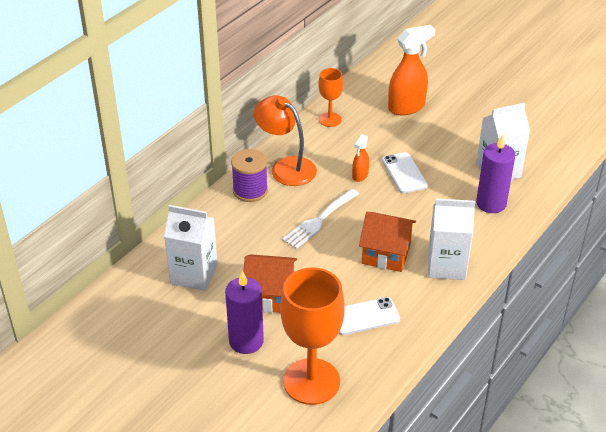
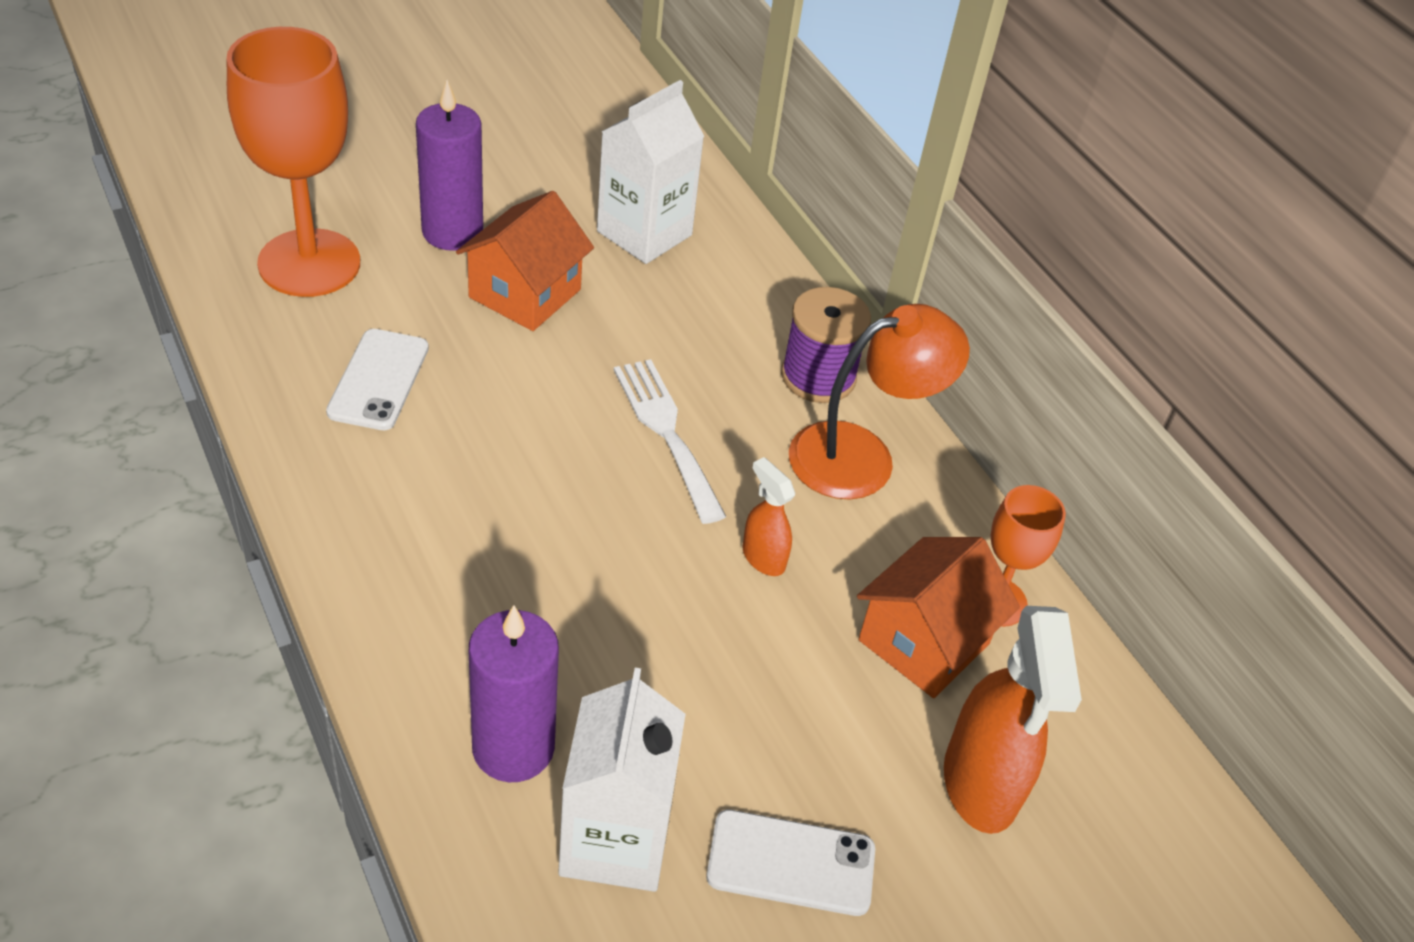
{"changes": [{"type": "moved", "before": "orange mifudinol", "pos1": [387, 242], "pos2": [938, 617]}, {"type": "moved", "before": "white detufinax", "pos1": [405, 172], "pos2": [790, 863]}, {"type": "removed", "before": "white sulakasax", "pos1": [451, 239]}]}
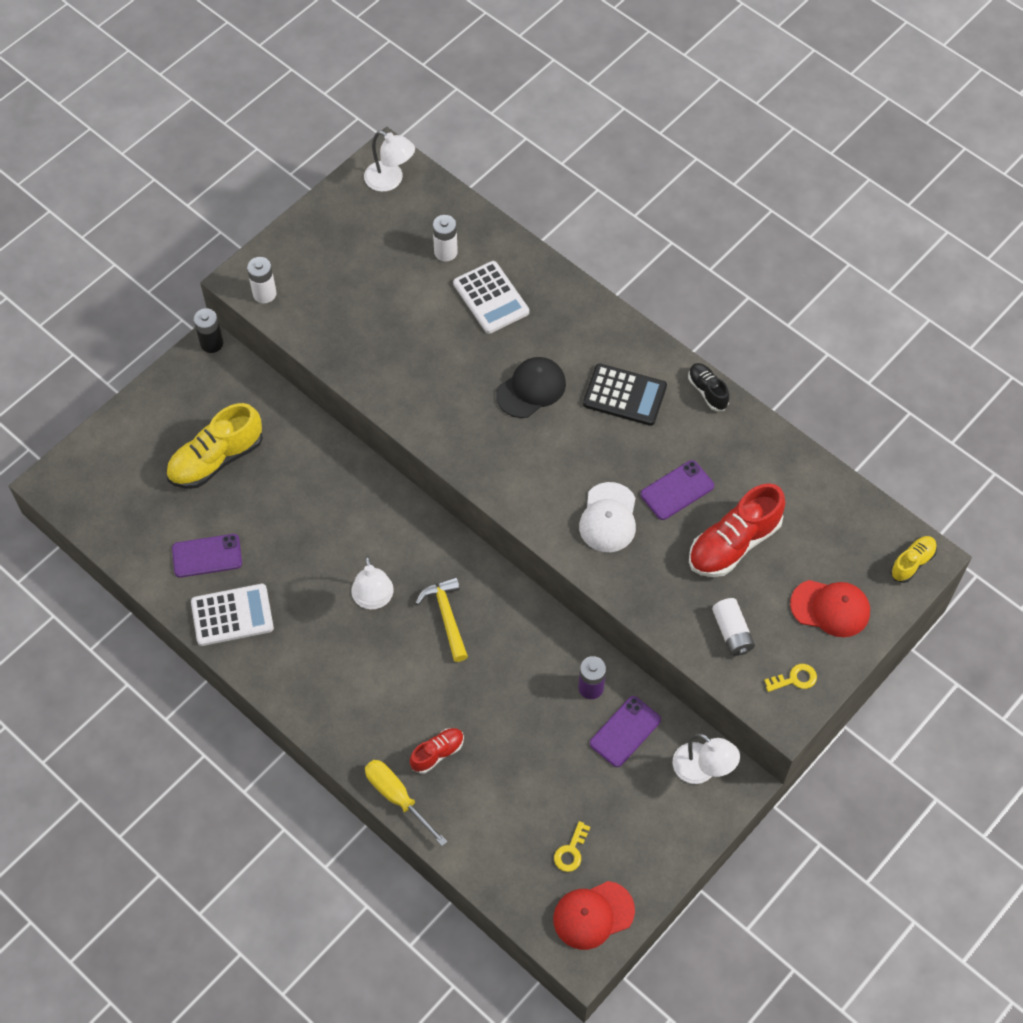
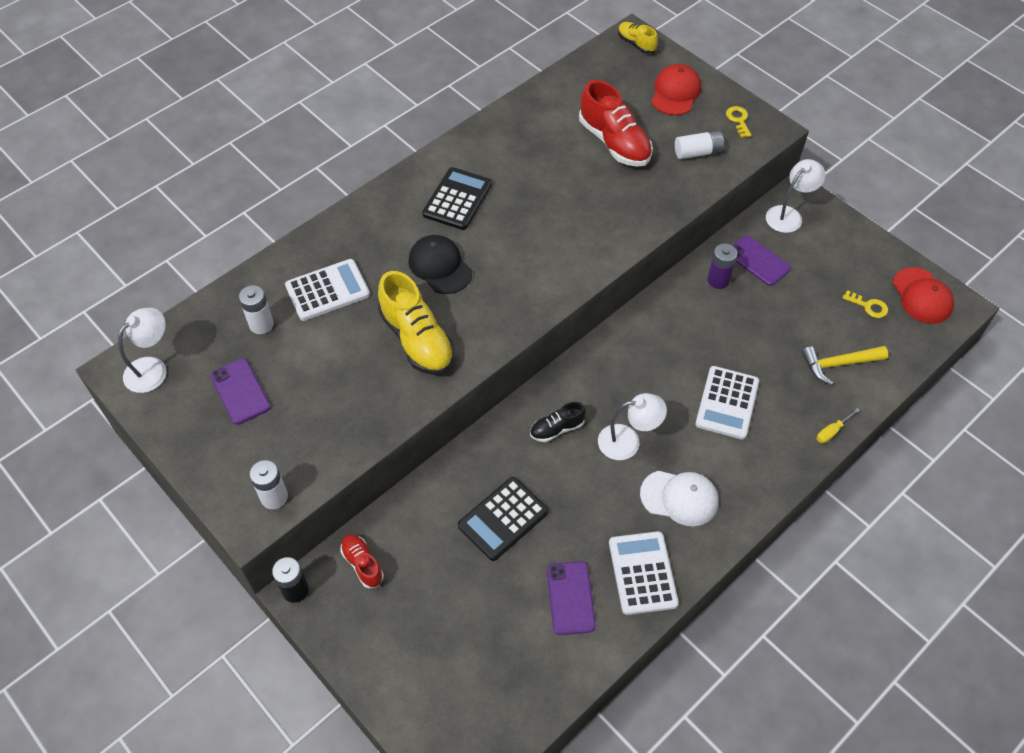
{"changes": [{"type": "moved", "before": "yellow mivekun", "pos1": [214, 446], "pos2": [416, 323]}, {"type": "resized", "before": "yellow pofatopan", "pos1": [406, 803], "pos2": [838, 425], "scale": 0.55}, {"type": "moved", "before": "red mivekun", "pos1": [437, 751], "pos2": [362, 561]}, {"type": "moved", "before": "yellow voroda", "pos1": [442, 619], "pos2": [844, 365]}, {"type": "moved", "before": "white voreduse", "pos1": [607, 517], "pos2": [679, 499]}, {"type": "moved", "before": "purple detufinax", "pos1": [677, 490], "pos2": [240, 391]}, {"type": "moved", "before": "black mivekun", "pos1": [708, 387], "pos2": [558, 422]}, {"type": "added", "after": "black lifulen", "pos2": [503, 519]}, {"type": "added", "after": "white lifulen", "pos2": [727, 403]}]}
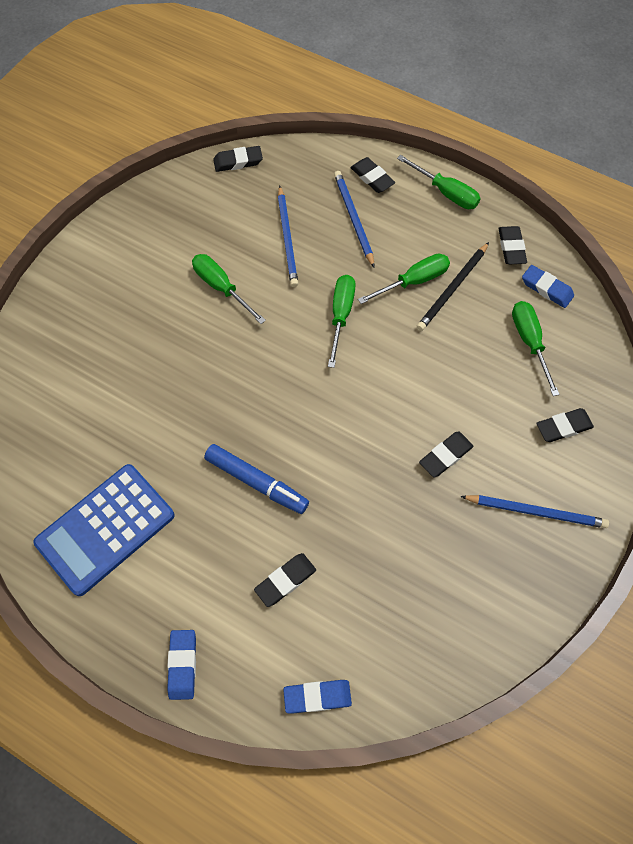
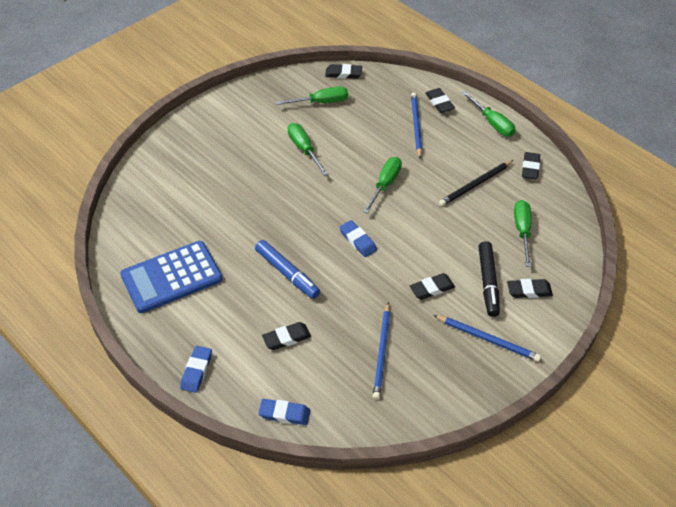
{"changes": [{"type": "moved", "before": "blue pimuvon", "pos1": [288, 236], "pos2": [381, 351]}, {"type": "moved", "before": "green pofatopan", "pos1": [404, 278], "pos2": [312, 95]}, {"type": "moved", "before": "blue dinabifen", "pos1": [548, 286], "pos2": [358, 238]}, {"type": "added", "after": "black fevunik", "pos2": [489, 279]}]}
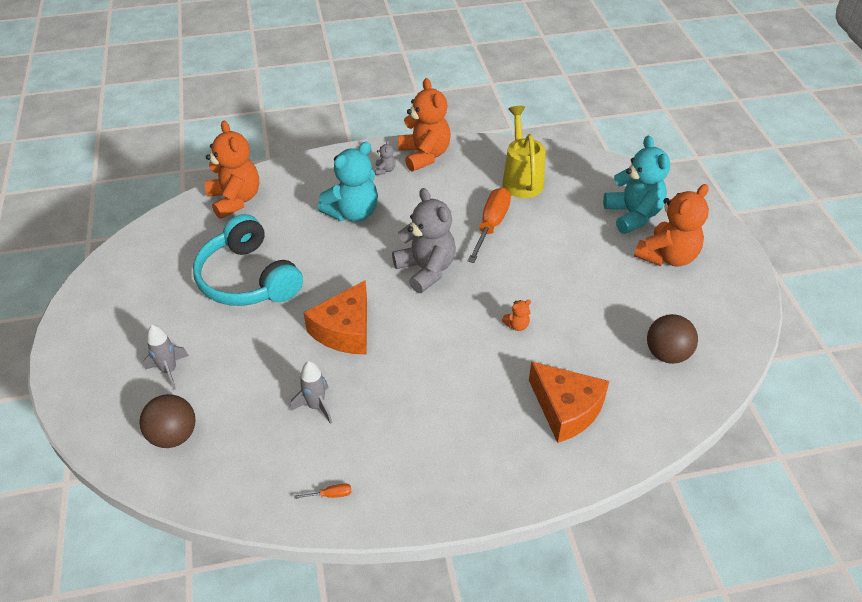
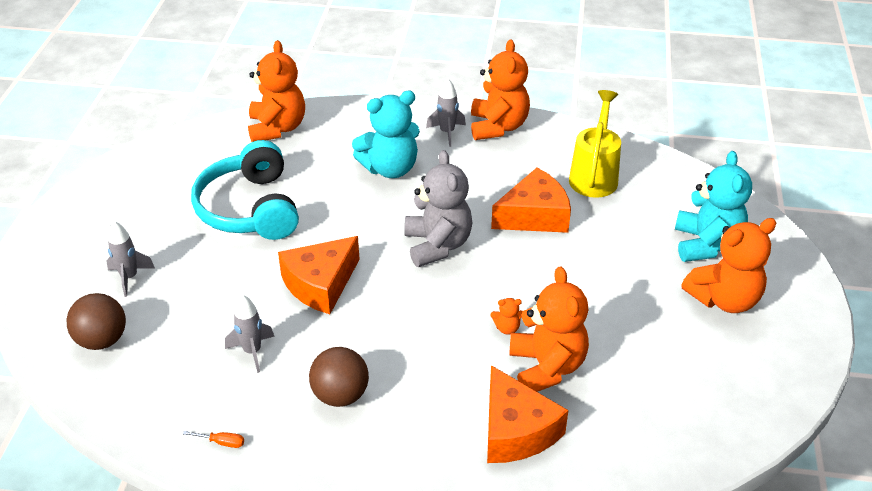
{"changes": [{"type": "replaced", "before": "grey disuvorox", "after": "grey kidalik", "pos1": [385, 157], "pos2": [446, 112]}, {"type": "replaced", "before": "orange pofatopan", "after": "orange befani", "pos1": [489, 225], "pos2": [531, 200]}, {"type": "moved", "before": "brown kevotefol", "pos1": [672, 339], "pos2": [339, 377]}, {"type": "added", "after": "orange disuvorox", "pos2": [549, 329]}]}
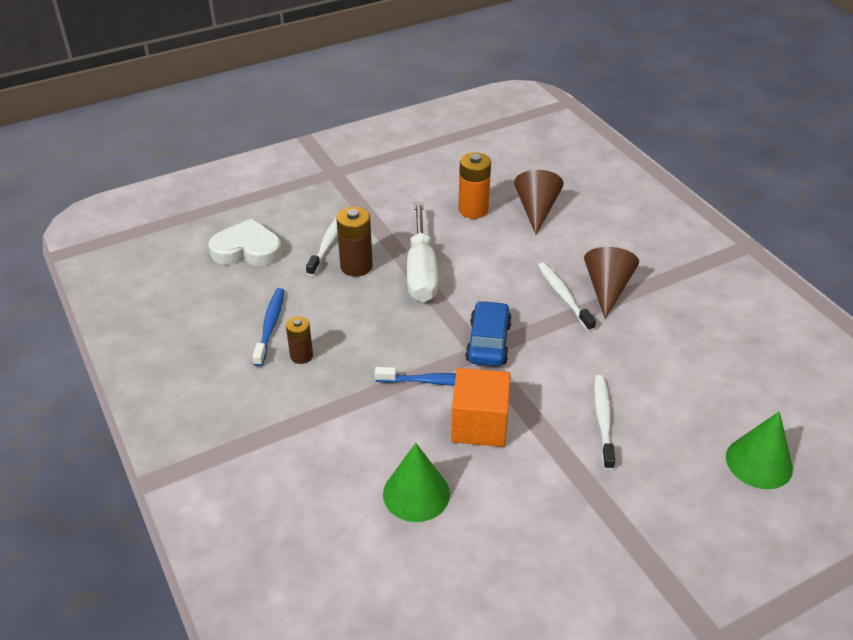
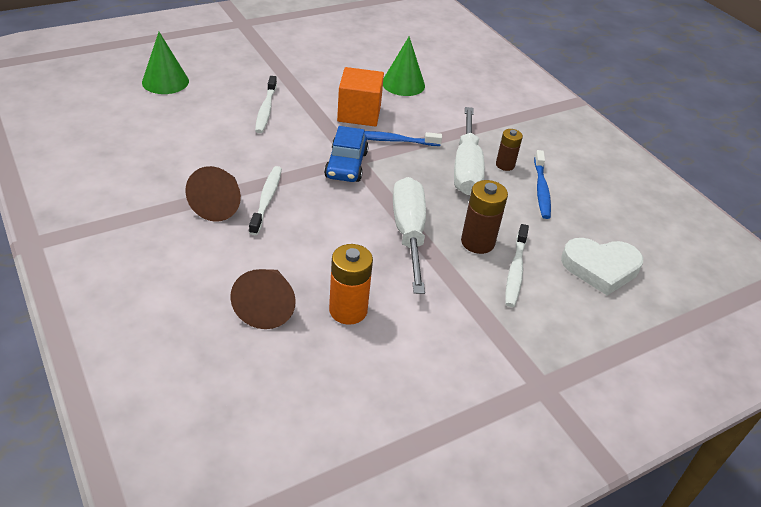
{"changes": [{"type": "turned", "before": "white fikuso", "pos1": [567, 296], "pos2": [265, 200], "turn": -150}, {"type": "added", "after": "white pofatopan", "pos2": [469, 151]}]}
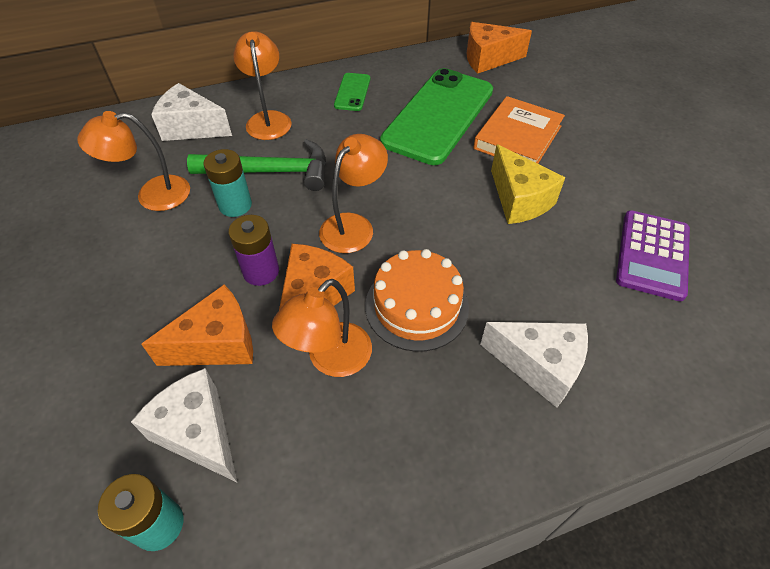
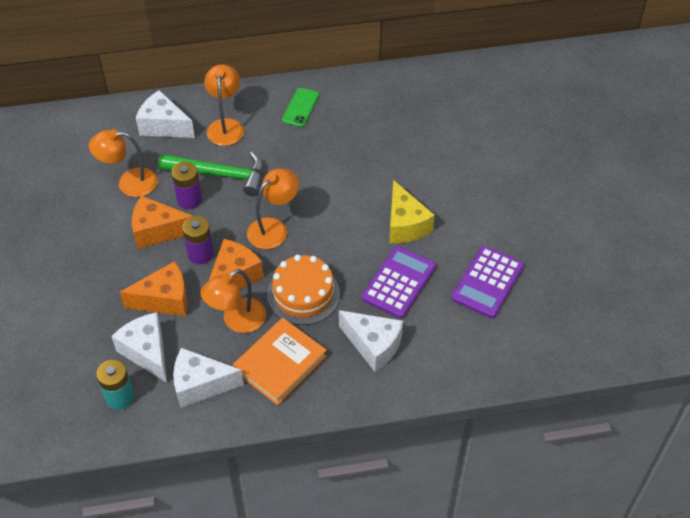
{"changes": [{"type": "recoloured", "before": "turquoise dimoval", "after": "purple dimoval", "pos1": [228, 183], "pos2": [186, 185]}, {"type": "removed", "before": "green detufinax", "pos1": [436, 116]}, {"type": "moved", "before": "orange befani", "pos1": [499, 48], "pos2": [162, 222]}, {"type": "moved", "before": "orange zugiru", "pos1": [519, 130], "pos2": [280, 361]}, {"type": "added", "after": "white befani", "pos2": [208, 378]}, {"type": "added", "after": "purple lifulen", "pos2": [399, 282]}]}
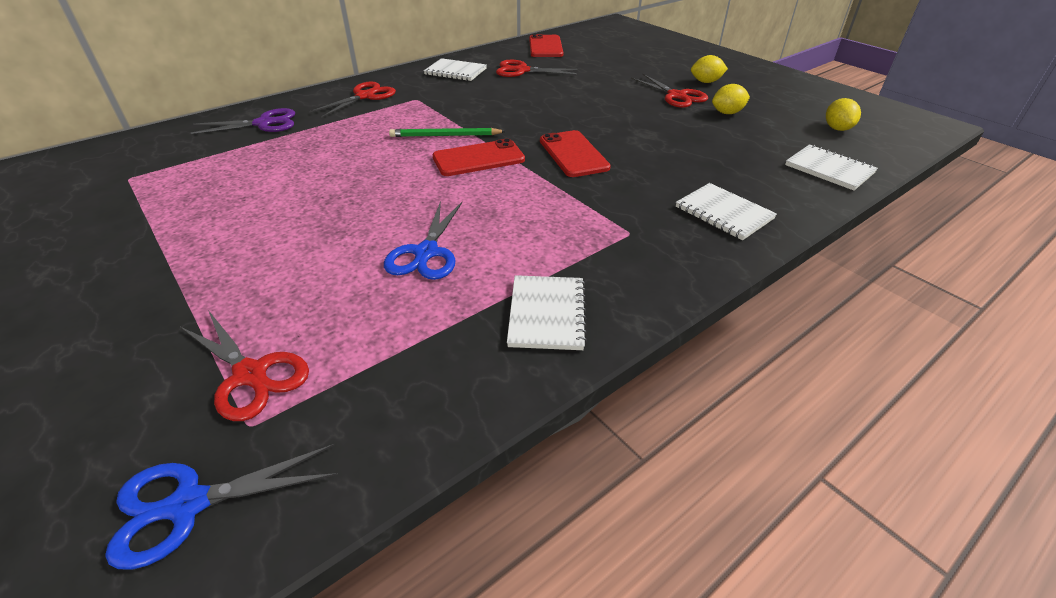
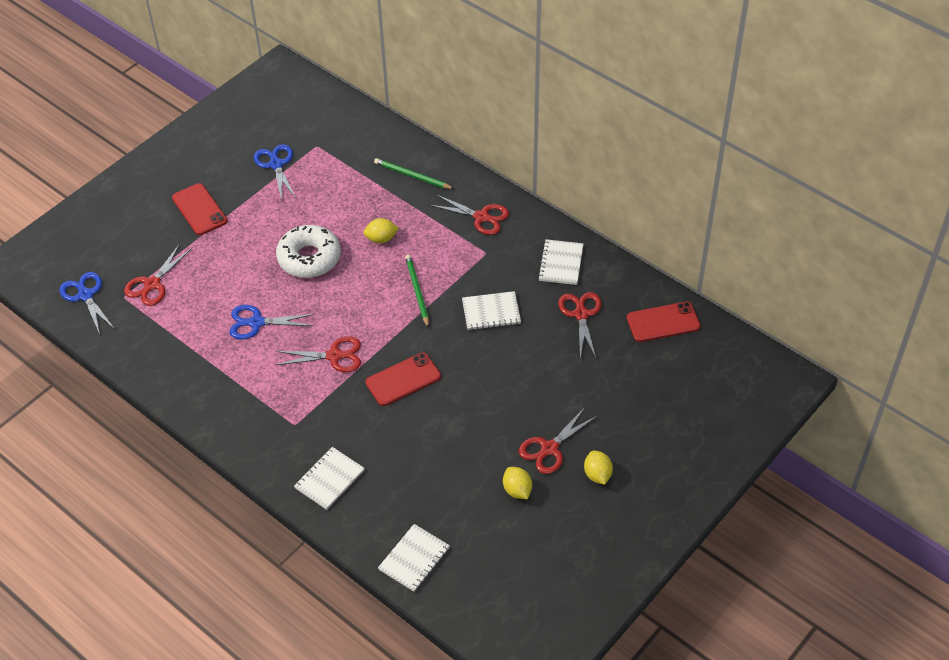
{"changes": [{"type": "replaced", "before": "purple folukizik", "after": "green pimuvon", "pos1": [243, 121], "pos2": [414, 173]}, {"type": "moved", "before": "red detufinax", "pos1": [479, 157], "pos2": [199, 209]}, {"type": "moved", "before": "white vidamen", "pos1": [547, 312], "pos2": [491, 310]}, {"type": "moved", "before": "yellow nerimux", "pos1": [843, 114], "pos2": [381, 230]}, {"type": "added", "after": "blue folukizik", "pos2": [275, 172]}, {"type": "added", "after": "red folukizik", "pos2": [318, 354]}, {"type": "added", "after": "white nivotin", "pos2": [308, 251]}]}
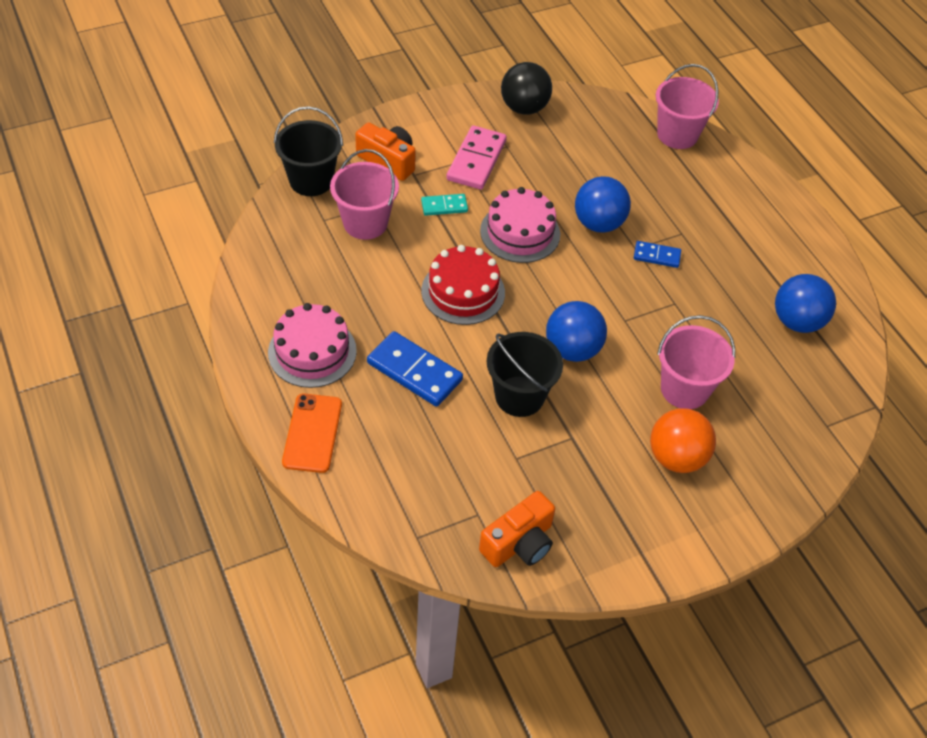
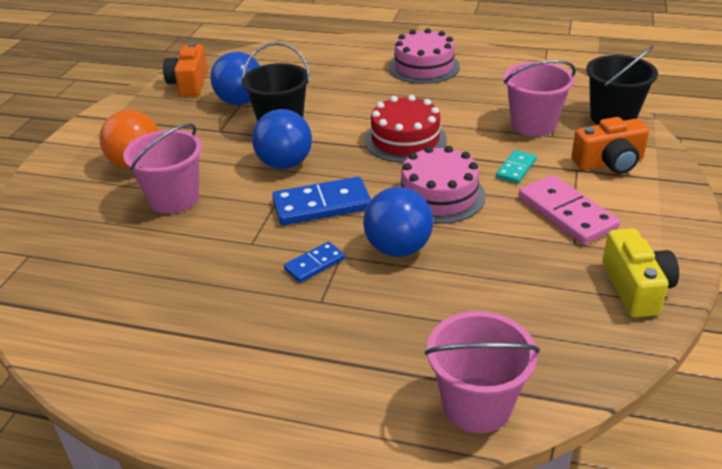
{"changes": [{"type": "removed", "before": "orange detufinax", "pos1": [312, 433]}, {"type": "moved", "before": "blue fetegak", "pos1": [415, 369], "pos2": [321, 201]}, {"type": "replaced", "before": "black kevotefol", "after": "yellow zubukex", "pos1": [526, 88], "pos2": [640, 272]}, {"type": "moved", "before": "blue kevotefol", "pos1": [805, 303], "pos2": [235, 78]}]}
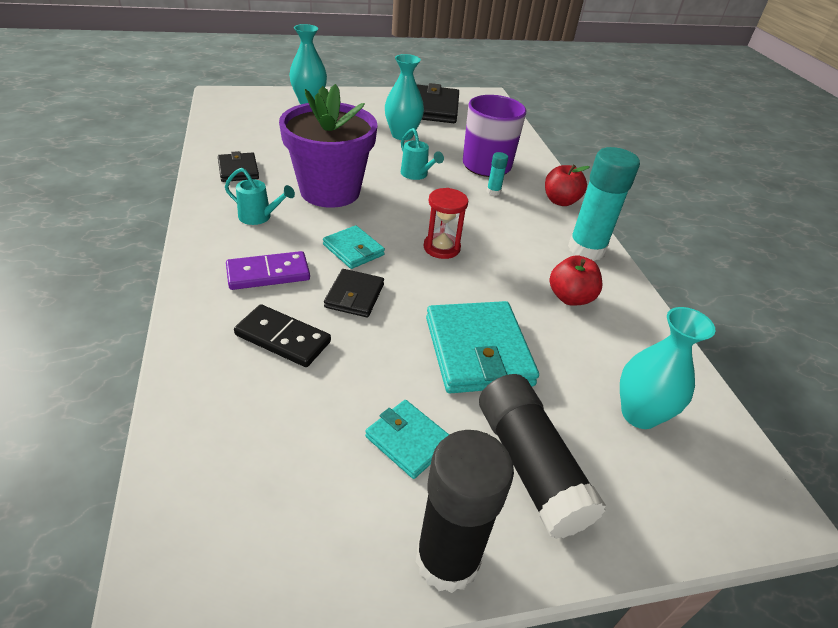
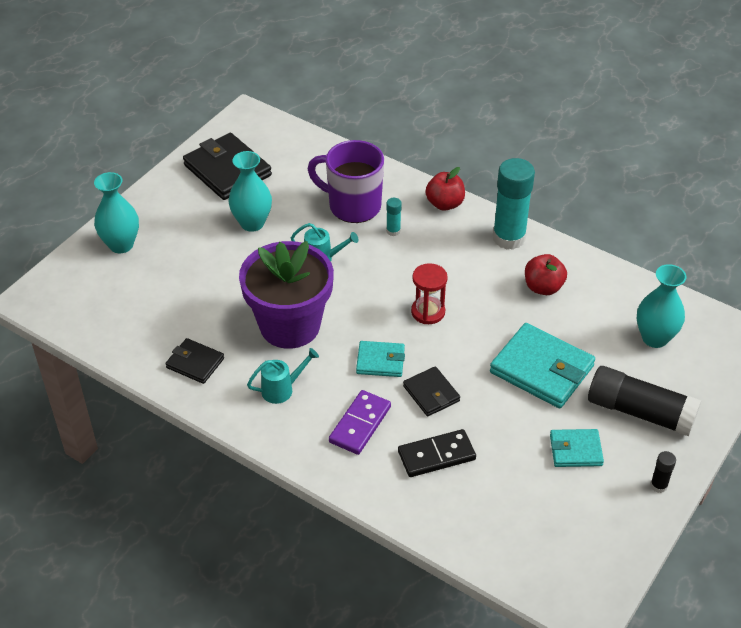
{"changes": [{"type": "resized", "before": "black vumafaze", "pos1": [465, 511], "pos2": [663, 472], "scale": 0.43}]}
